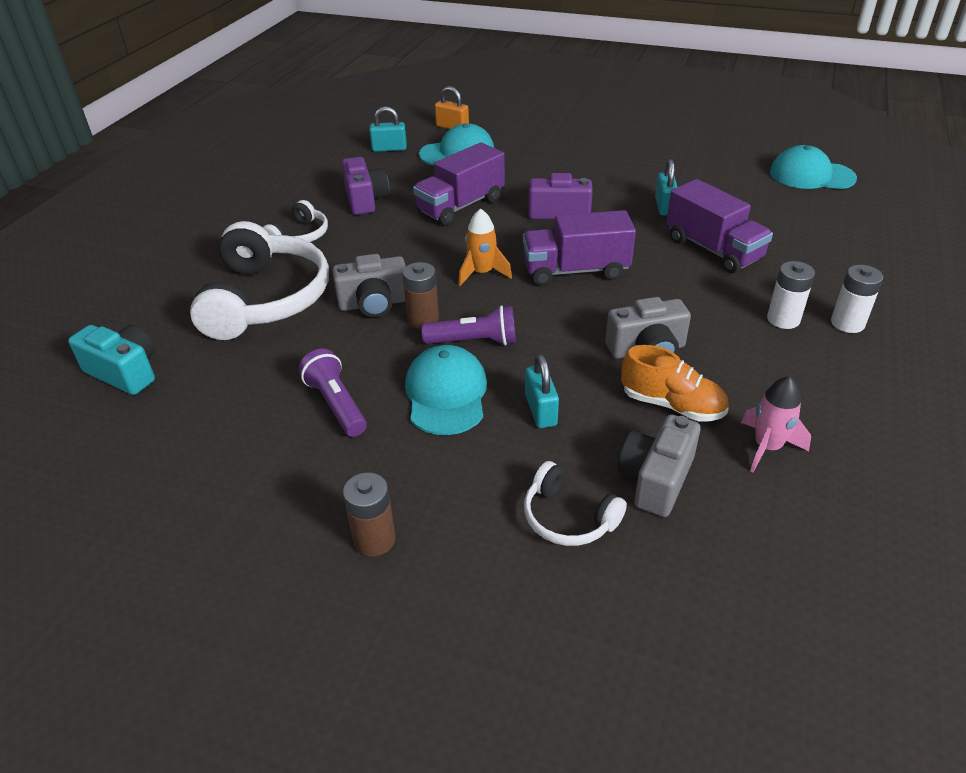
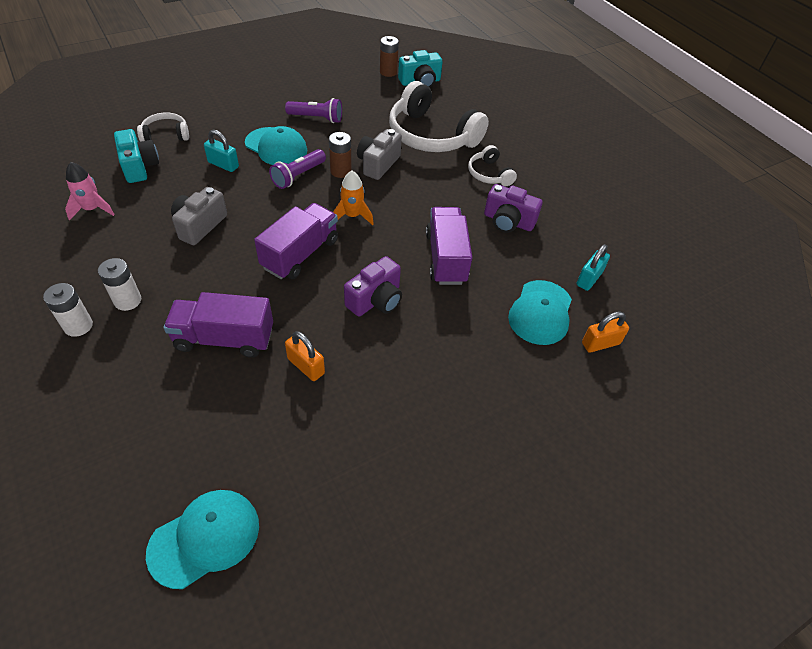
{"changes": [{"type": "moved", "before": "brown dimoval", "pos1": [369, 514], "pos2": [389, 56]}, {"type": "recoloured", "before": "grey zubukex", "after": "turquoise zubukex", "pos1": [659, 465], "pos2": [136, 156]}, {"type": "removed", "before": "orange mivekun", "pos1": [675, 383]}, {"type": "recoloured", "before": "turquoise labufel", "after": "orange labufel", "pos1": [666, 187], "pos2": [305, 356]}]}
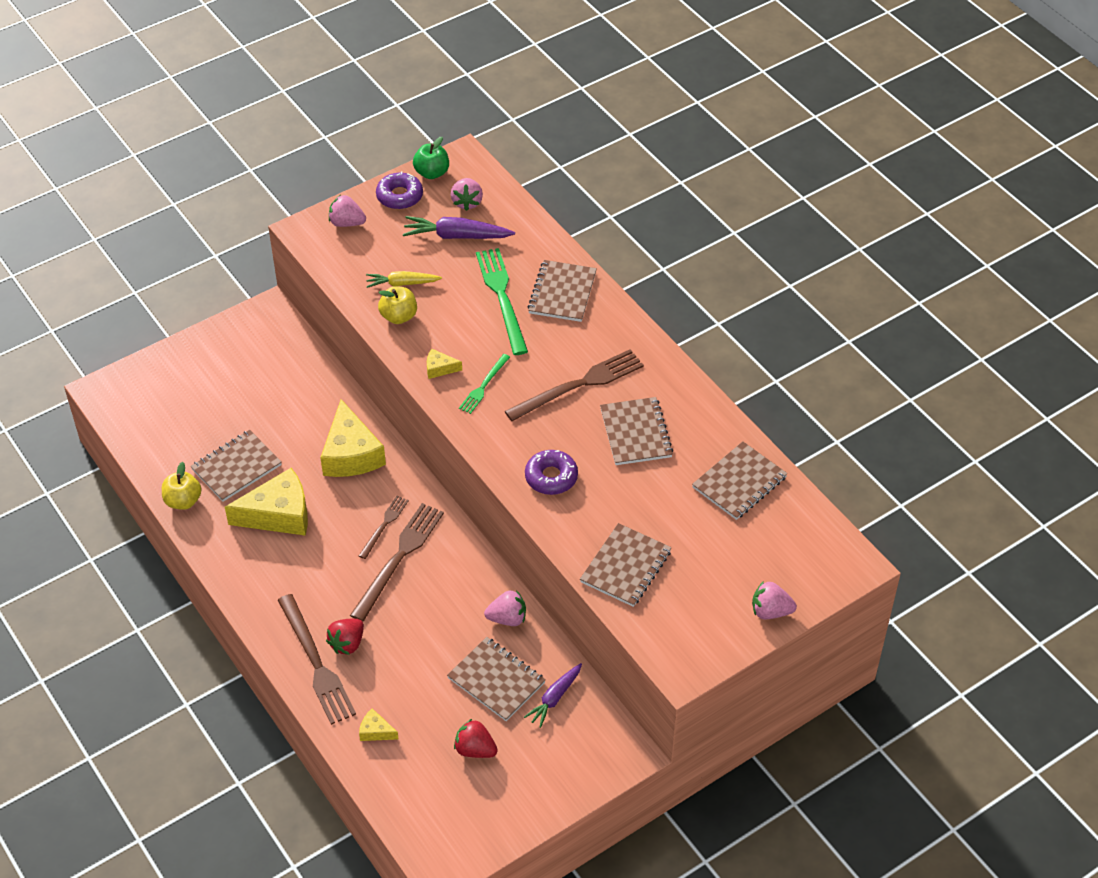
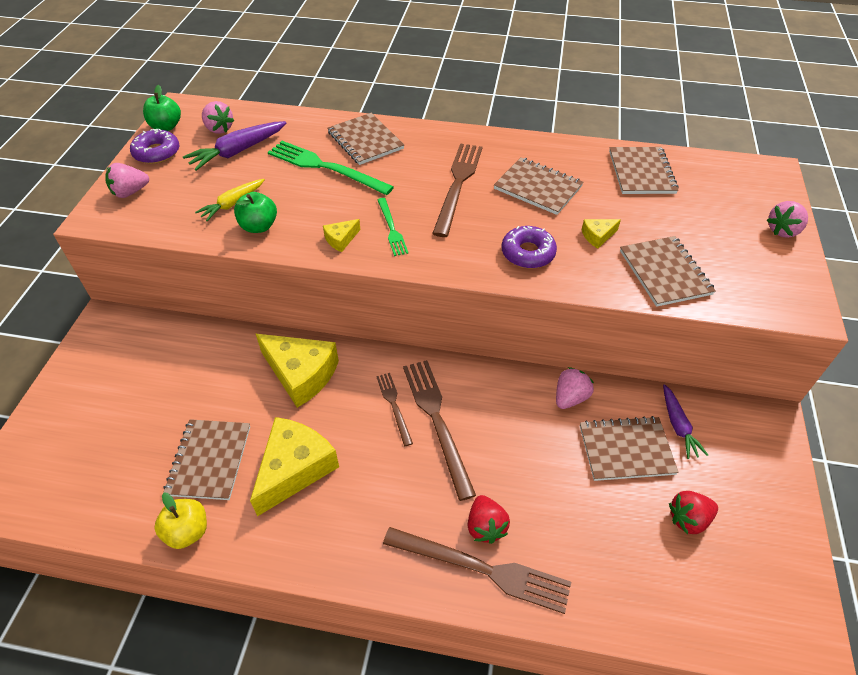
{"changes": [{"type": "moved", "before": "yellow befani", "pos1": [378, 724], "pos2": [601, 234]}, {"type": "recoloured", "before": "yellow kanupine", "after": "green kanupine", "pos1": [397, 305], "pos2": [255, 212]}]}
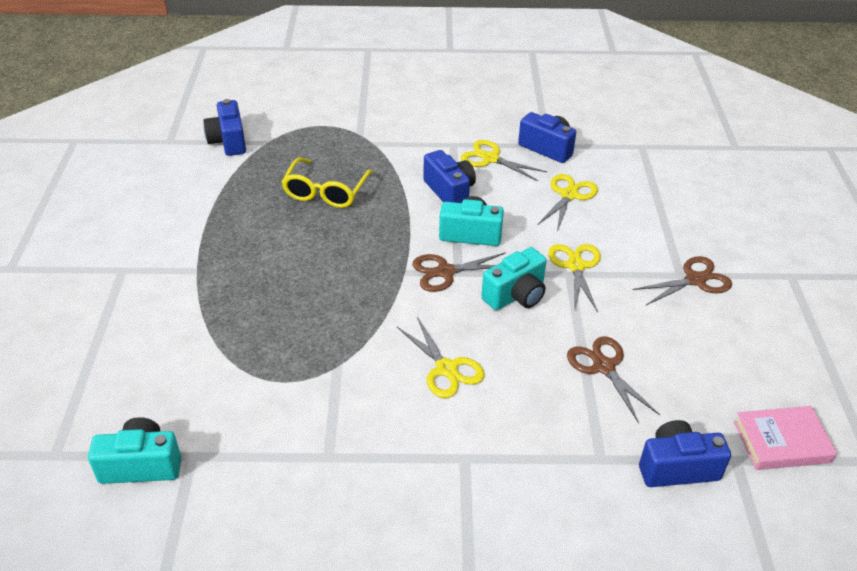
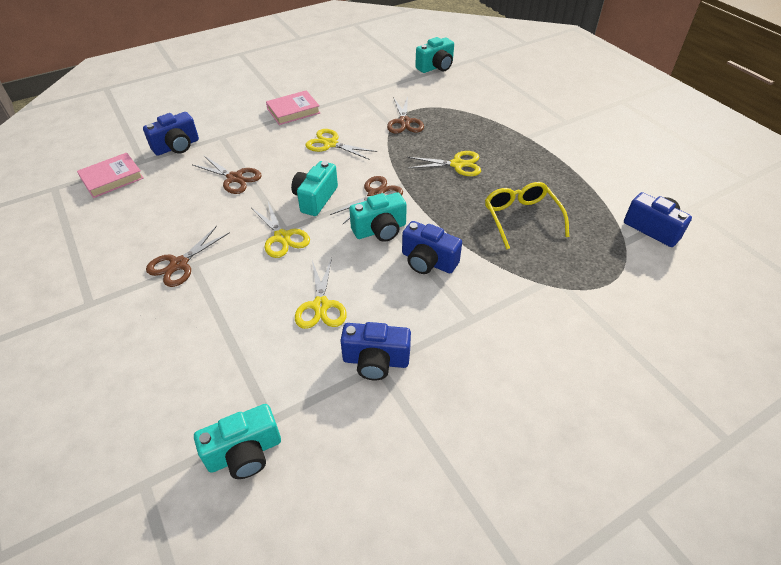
{"changes": [{"type": "moved", "before": "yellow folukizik", "pos1": [504, 160], "pos2": [444, 163]}, {"type": "added", "after": "turquoise zubukex", "pos2": [237, 441]}, {"type": "added", "after": "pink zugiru", "pos2": [293, 107]}, {"type": "added", "after": "brown folukizik", "pos2": [405, 114]}]}
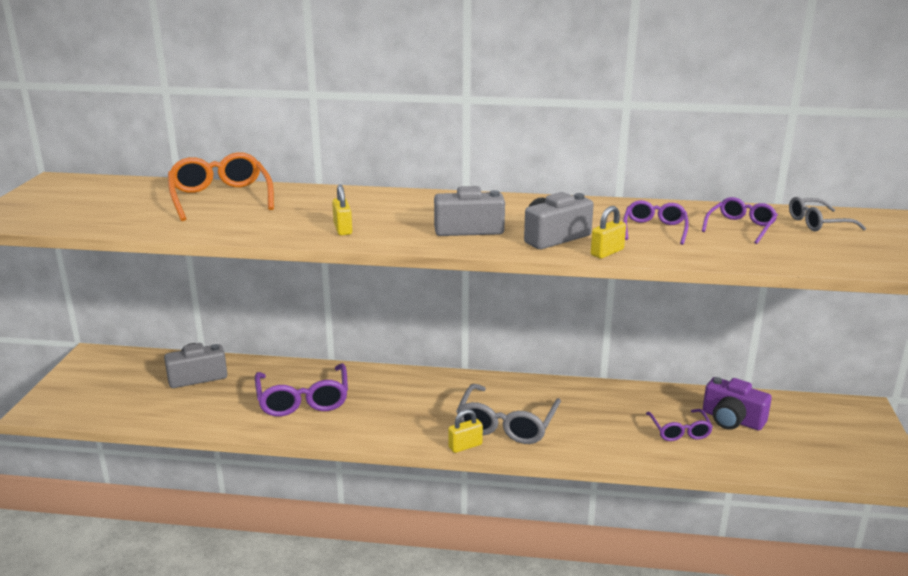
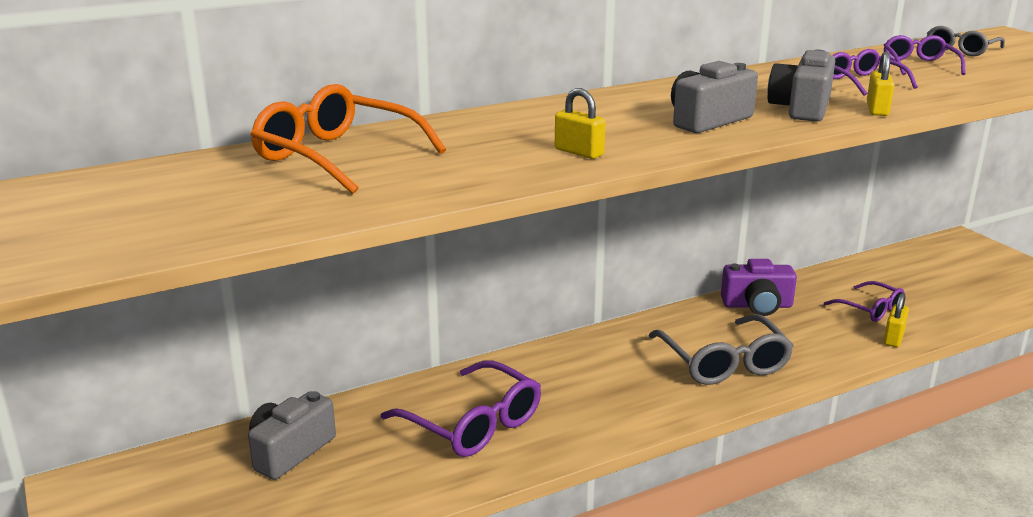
{"changes": [{"type": "moved", "before": "yellow labufel", "pos1": [465, 431], "pos2": [896, 320]}, {"type": "moved", "before": "purple zubukex", "pos1": [737, 403], "pos2": [759, 287]}]}
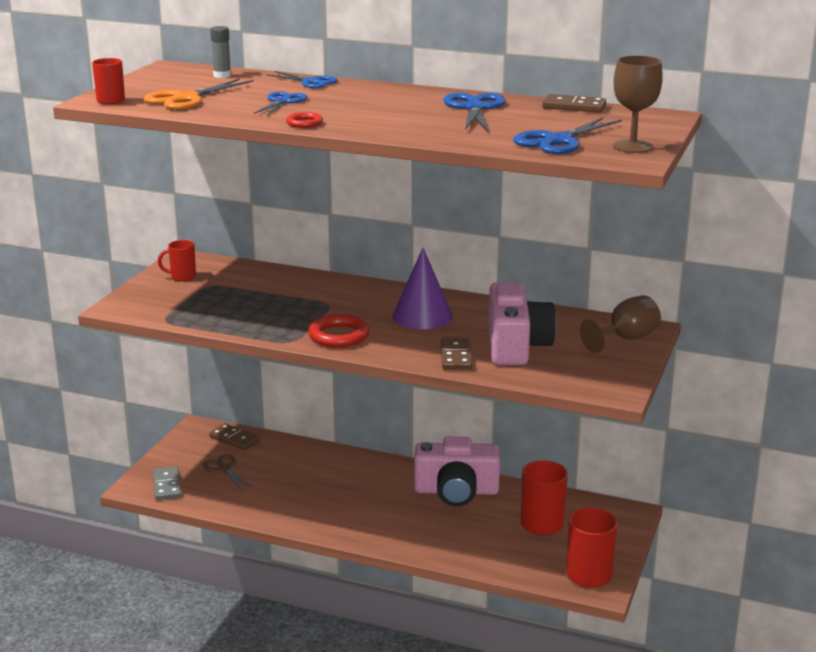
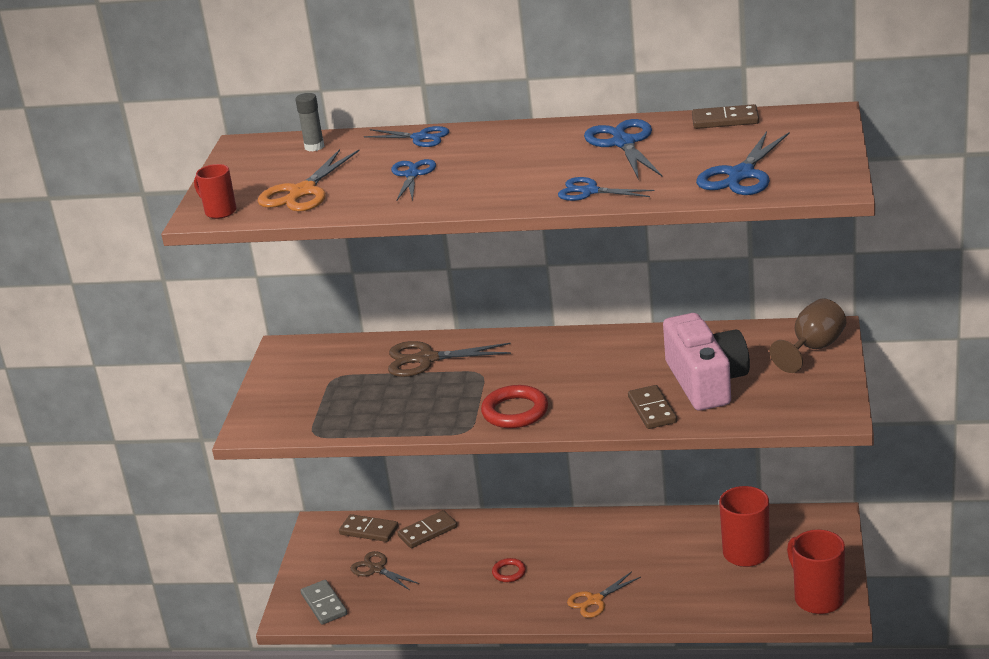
{"changes": [{"type": "removed", "before": "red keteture", "pos1": [177, 261]}, {"type": "moved", "before": "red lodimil", "pos1": [304, 120], "pos2": [509, 570]}, {"type": "removed", "before": "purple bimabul", "pos1": [422, 288]}, {"type": "removed", "before": "pink zubukex", "pos1": [457, 471]}, {"type": "removed", "before": "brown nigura", "pos1": [638, 104]}, {"type": "added", "after": "brown folukizik", "pos2": [449, 359]}, {"type": "added", "after": "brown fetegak", "pos2": [427, 529]}, {"type": "added", "after": "blue folukizik", "pos2": [606, 189]}, {"type": "added", "after": "orange folukizik", "pos2": [604, 594]}]}
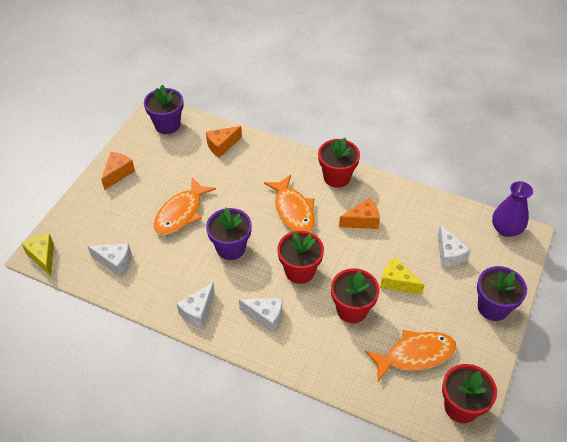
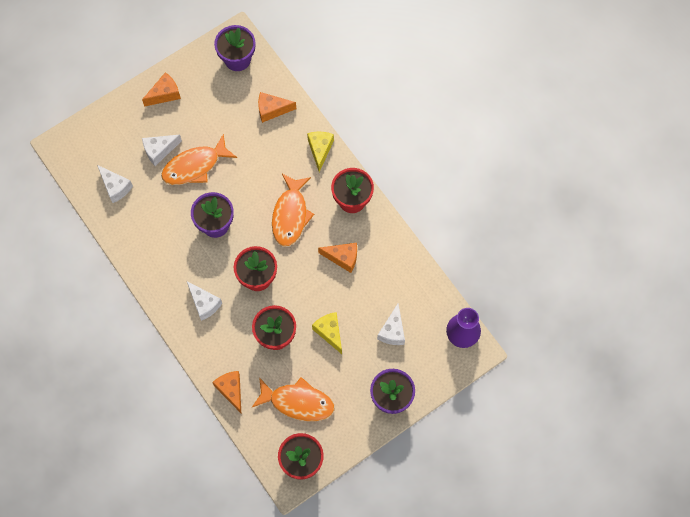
{"changes": [{"type": "moved", "before": "yellow befani", "pos1": [38, 254], "pos2": [320, 152]}, {"type": "moved", "before": "white befani", "pos1": [196, 305], "pos2": [162, 150]}, {"type": "added", "after": "orange befani", "pos2": [226, 392]}]}
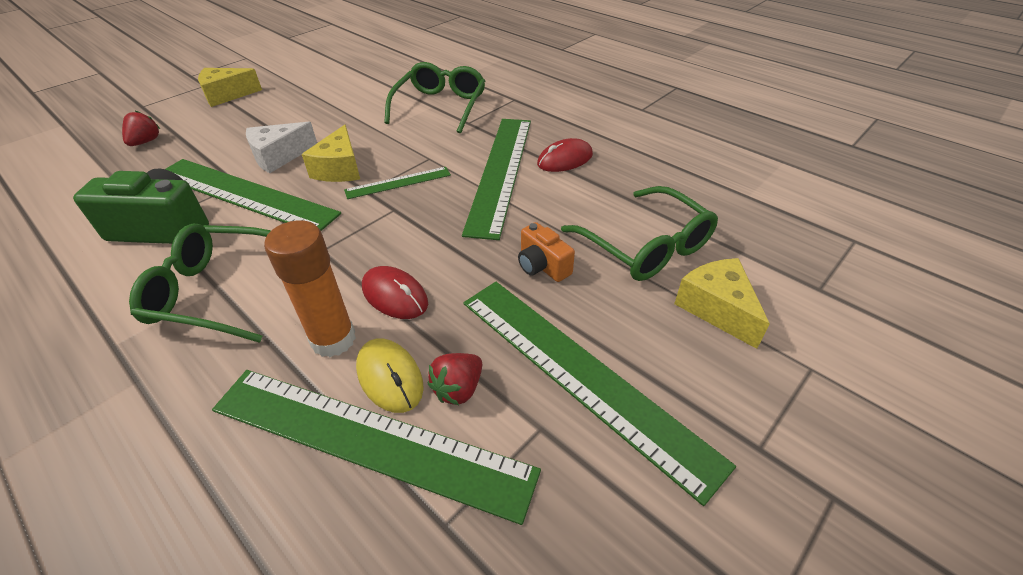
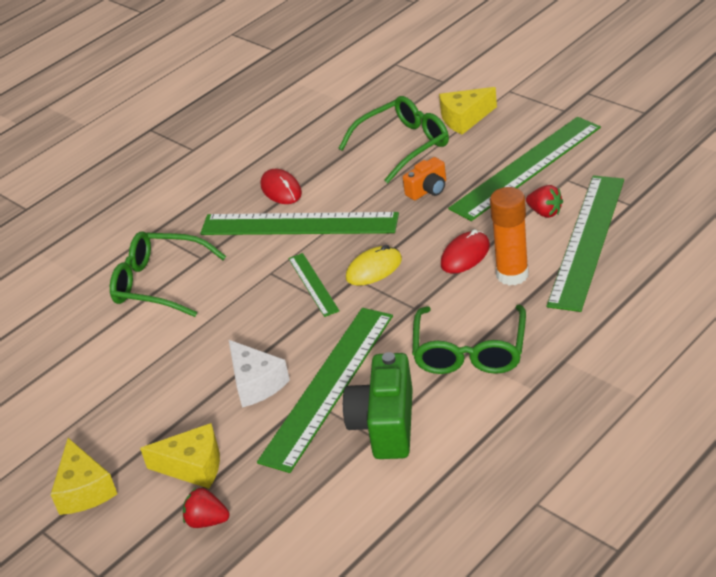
{"changes": [{"type": "moved", "before": "yellow befani", "pos1": [331, 153], "pos2": [180, 456]}, {"type": "moved", "before": "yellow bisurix", "pos1": [390, 375], "pos2": [374, 265]}]}
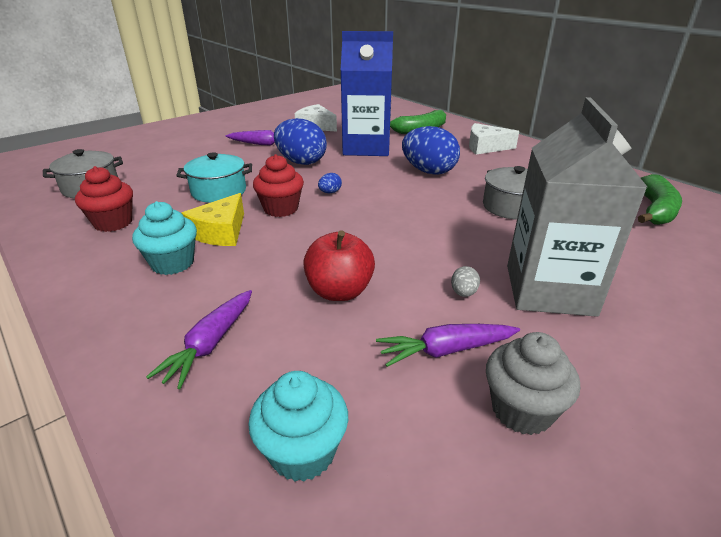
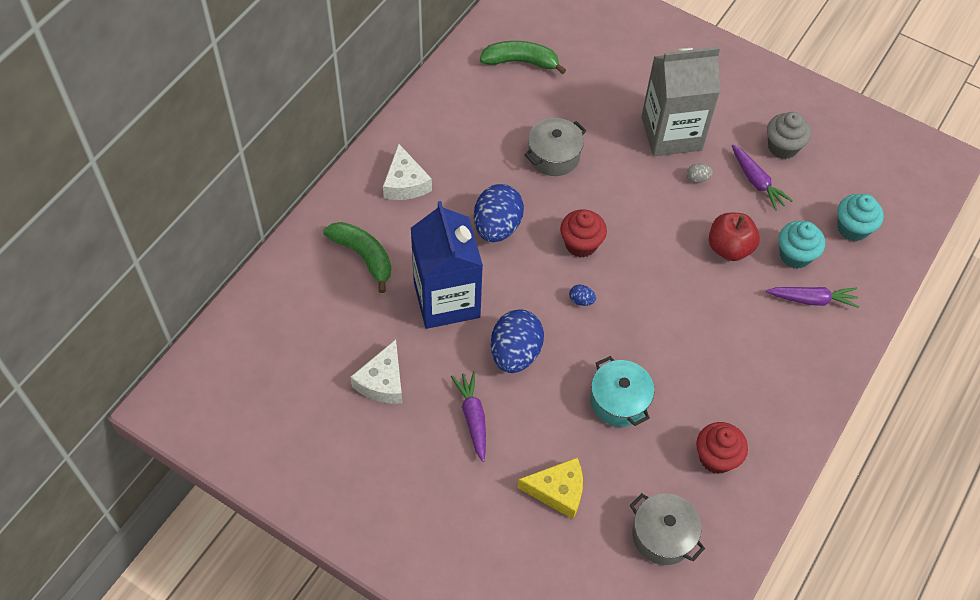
{"changes": [{"type": "moved", "before": "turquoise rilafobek", "pos1": [164, 238], "pos2": [802, 245]}, {"type": "moved", "before": "yellow befani", "pos1": [213, 219], "pos2": [550, 488]}, {"type": "moved", "before": "red rilafobek", "pos1": [278, 185], "pos2": [583, 234]}]}
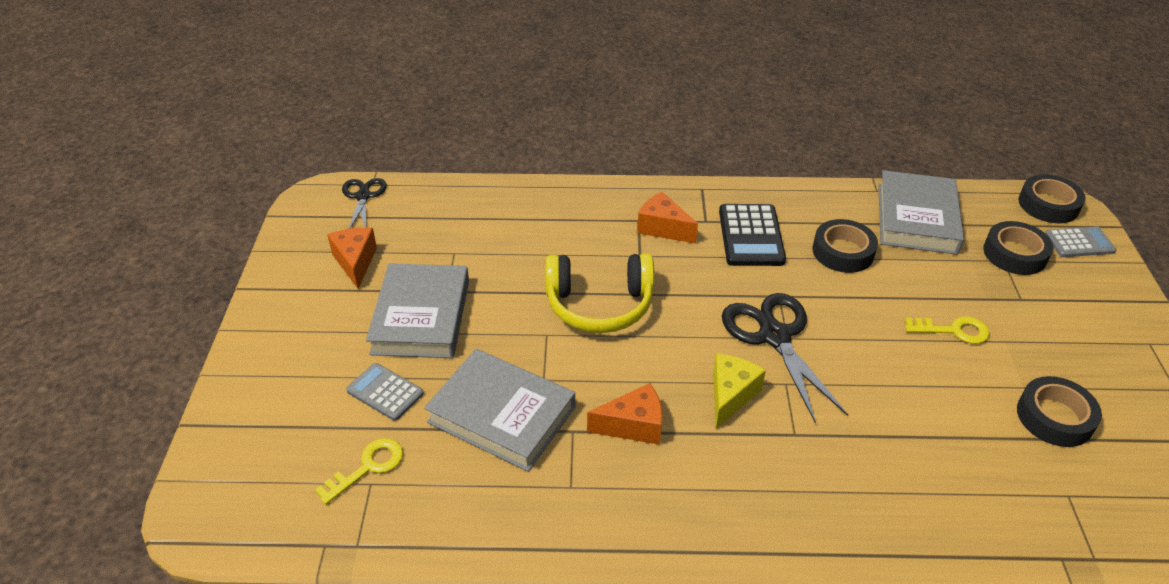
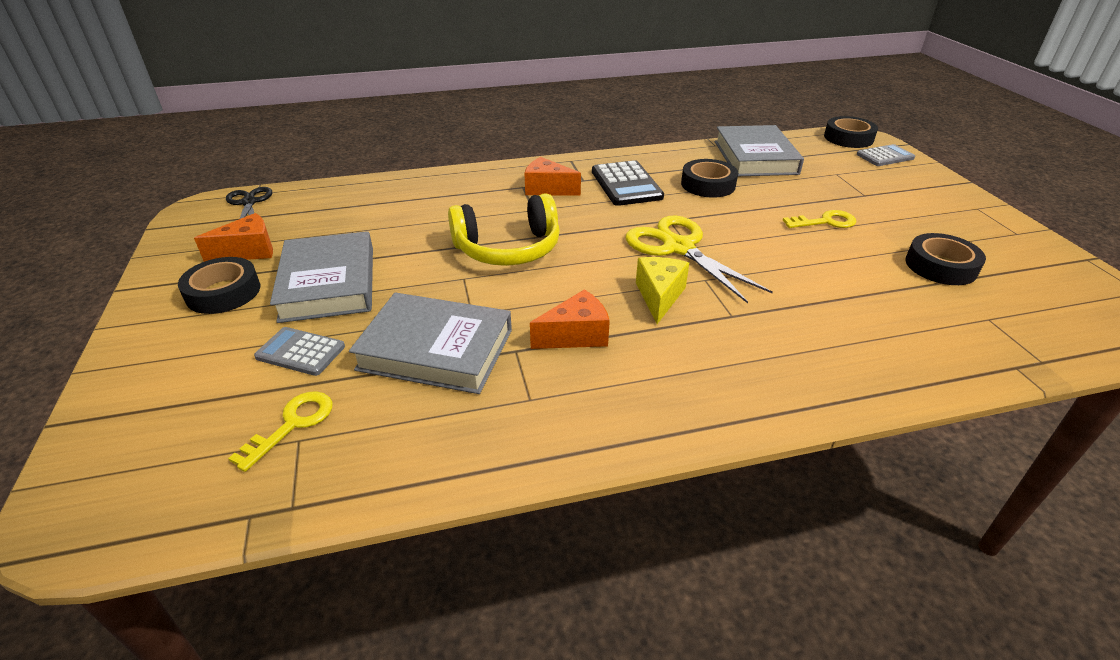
{"changes": [{"type": "turned", "before": "orange befani", "pos1": [352, 258], "pos2": [233, 237], "turn": 90}, {"type": "recoloured", "before": "black folukizik", "after": "yellow folukizik", "pos1": [785, 358], "pos2": [699, 259]}, {"type": "moved", "before": "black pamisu", "pos1": [1018, 248], "pos2": [219, 285]}]}
